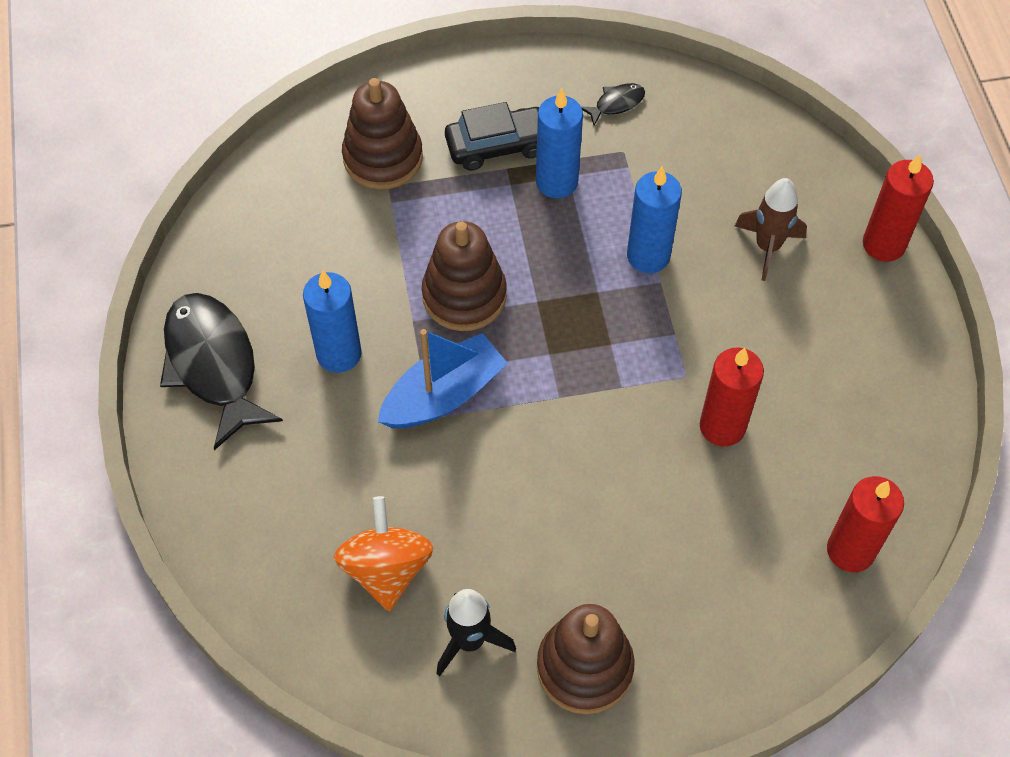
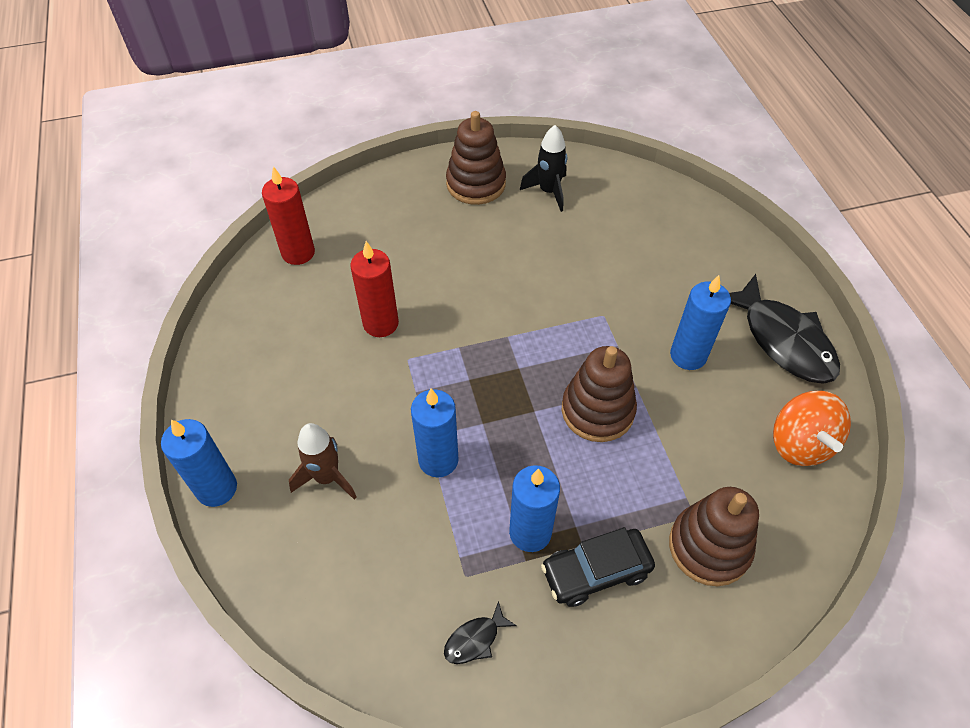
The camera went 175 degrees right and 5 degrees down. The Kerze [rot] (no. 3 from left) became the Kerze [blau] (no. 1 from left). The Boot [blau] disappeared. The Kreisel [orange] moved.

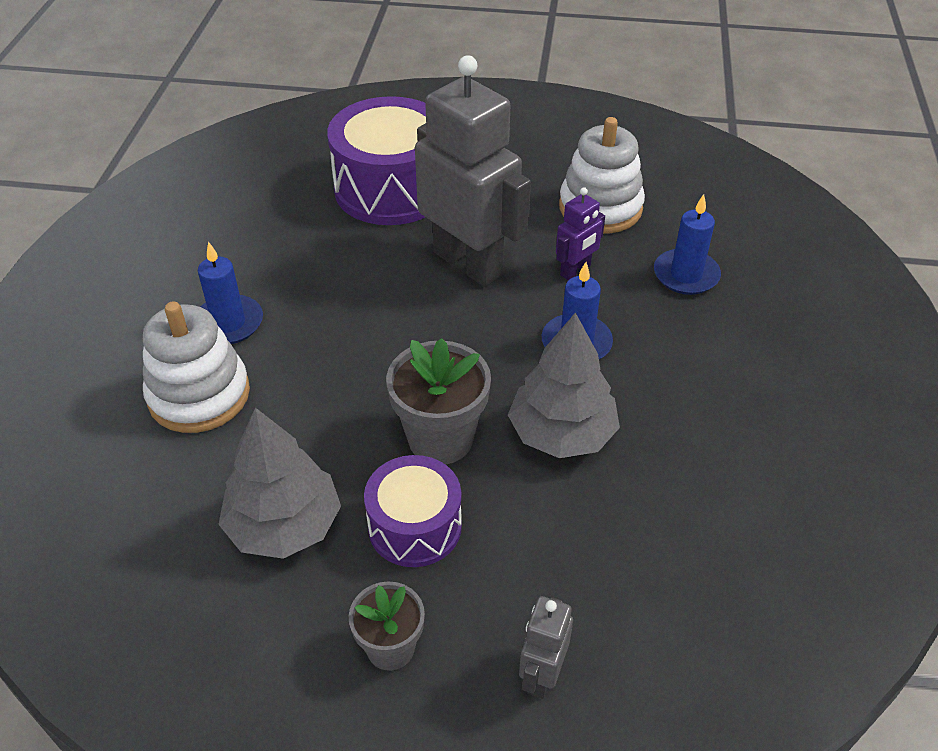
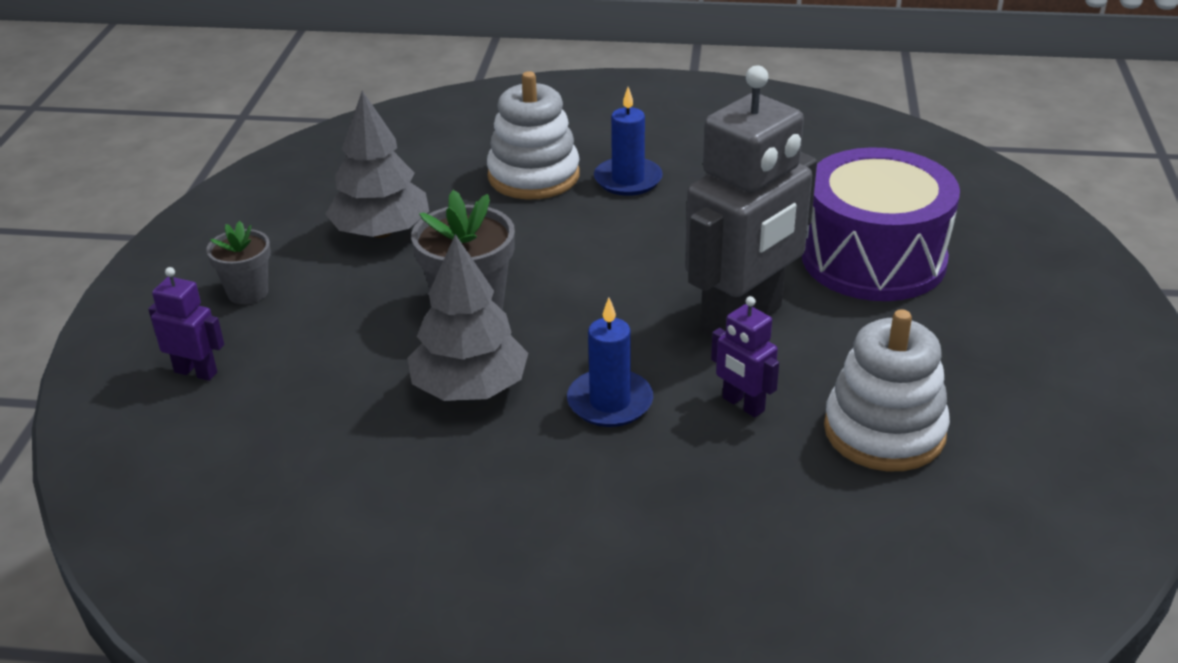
The camera went 90 degrees right and 10 degrees down. The Kerze [blau] (no. 3 from left) disappeared. The Trommel [lila] (no. 2 from left) disappeared. The Roboter [grau] (no. 2 from left) became the Roboter [lila] (no. 1 from left).

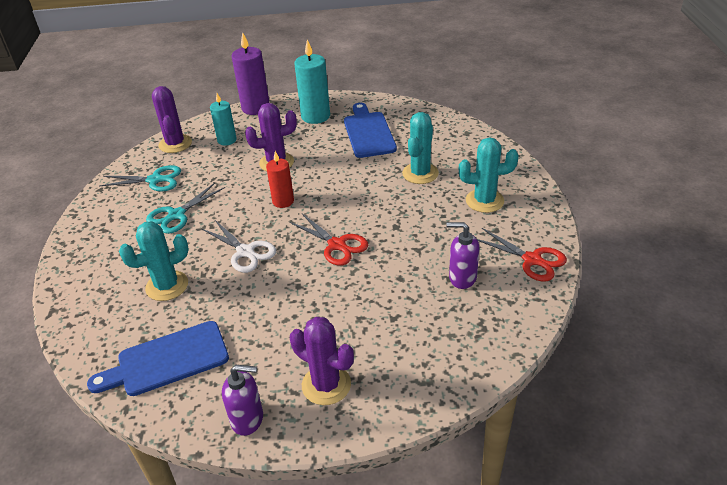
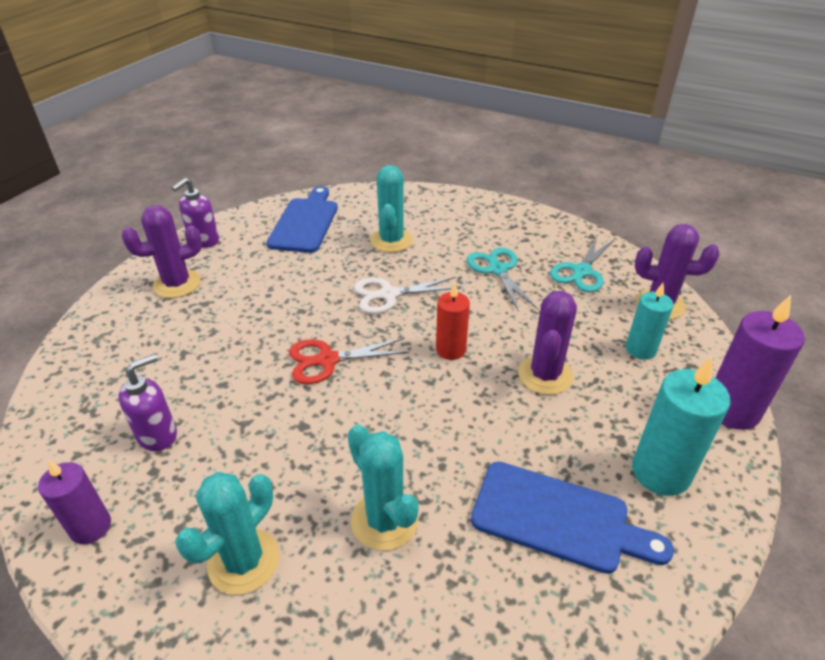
The camera went 120 degrees right and 0 degrees up. The Schere [rot] (no. 2 from left) was replaced by the Kerze [lila] (no. 1 from left).

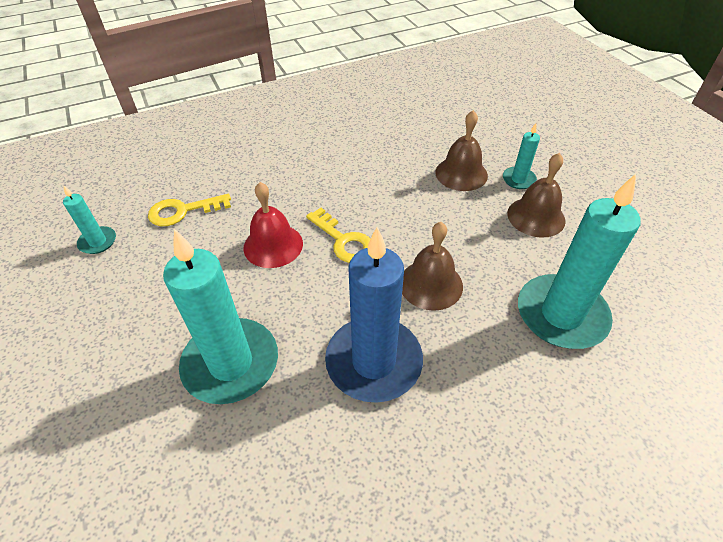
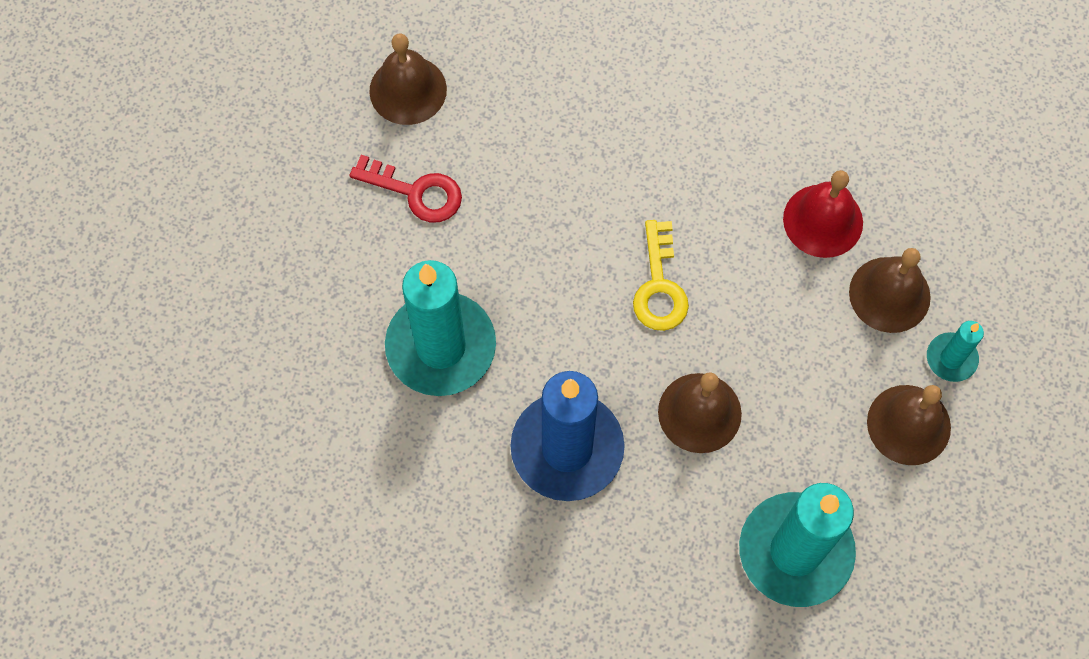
The camera went 40 degrees right and 20 degrees up. The Glocke [rot] moved. The Kerze [türkis] (no. 1 from left) was replaced by the Glocke [braun] (no. 1 from left). The Schlüssel [gelb] (no. 1 from left) disappeared. The Schlüssel [rot] appeared.

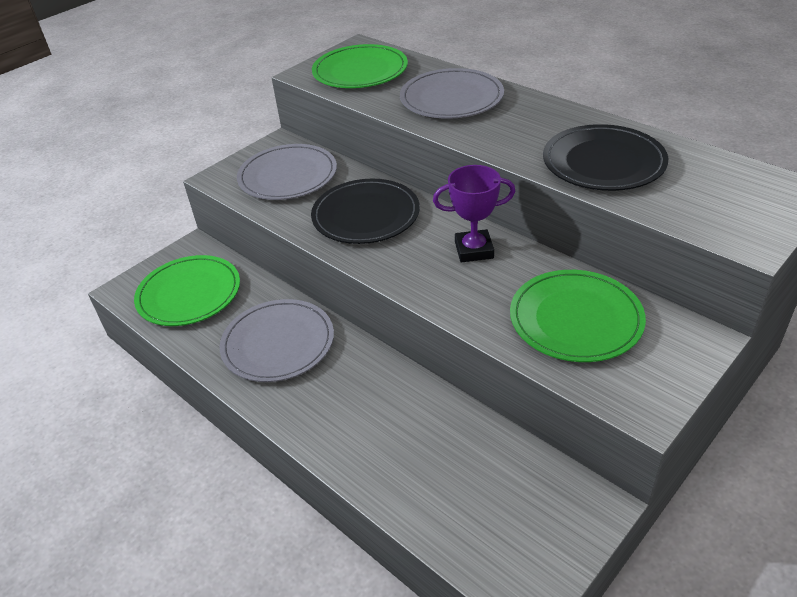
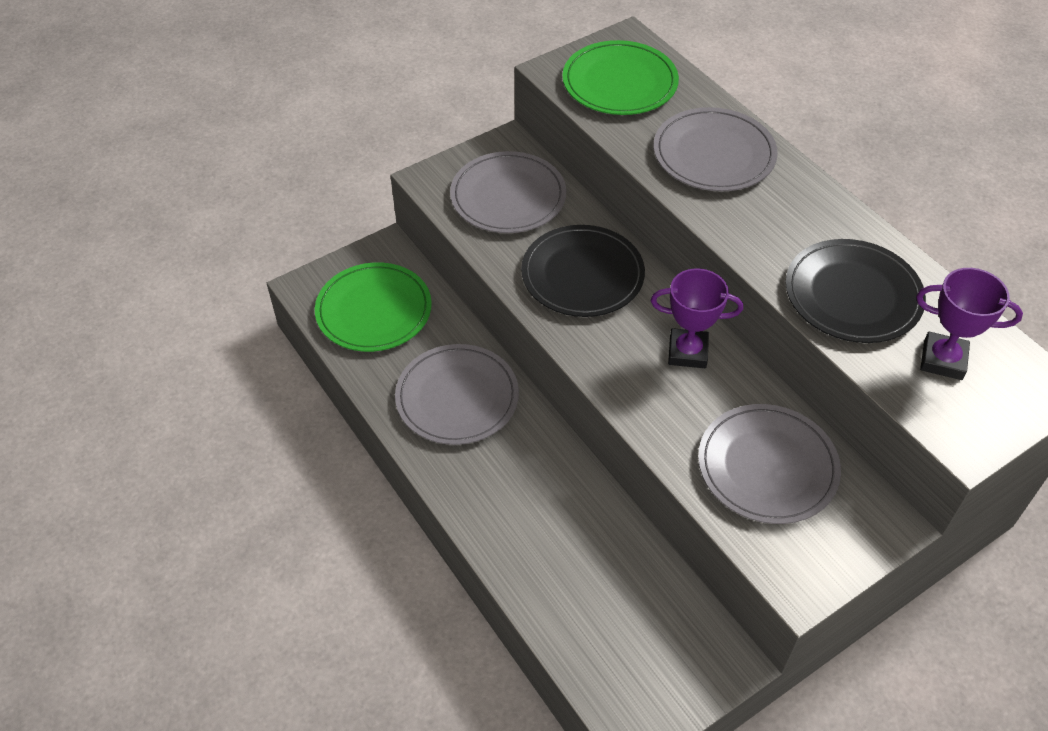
The camera went 10 degrees right and 10 degrees up. The Teller [grün] (no. 3 from left) became the Teller [grau] (no. 4 from left). The Pokal [lila] (no. 2 from left) appeared.

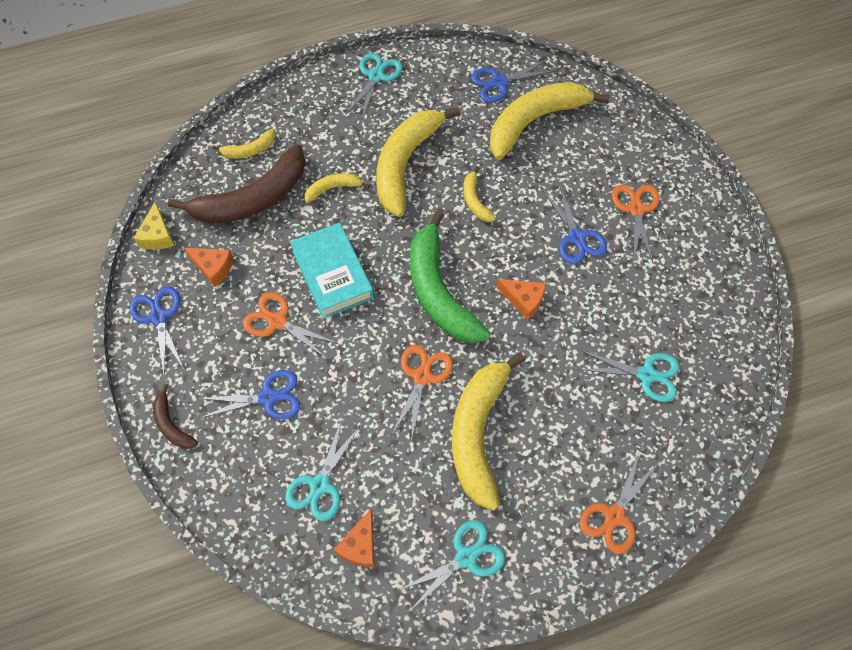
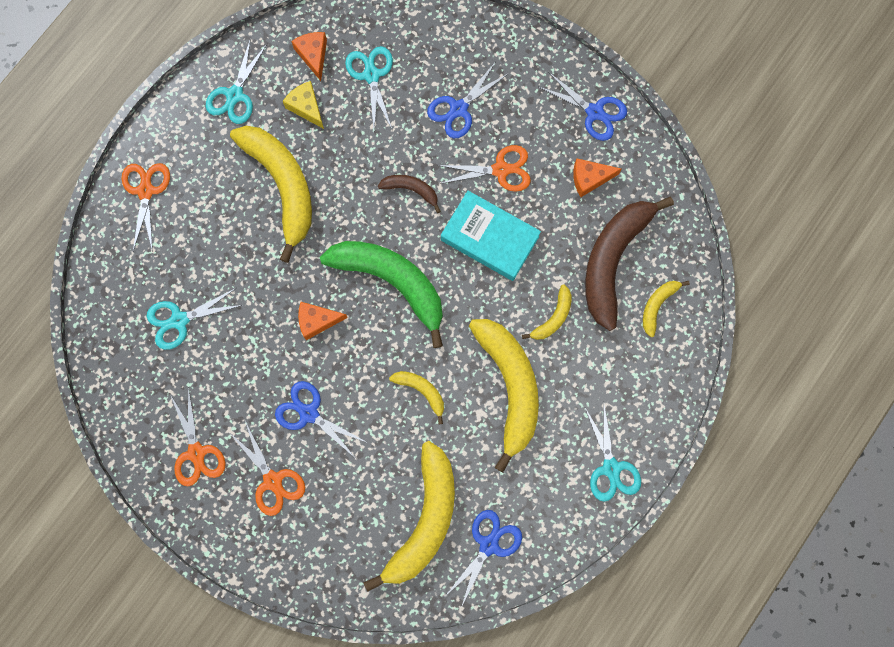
The camera went 145 degrees right and 15 degrees up. The Käse [gelb] moved. The Schere [orange] (no. 2 from left) moved. The Banane [braun] (no. 1 from left) moved.

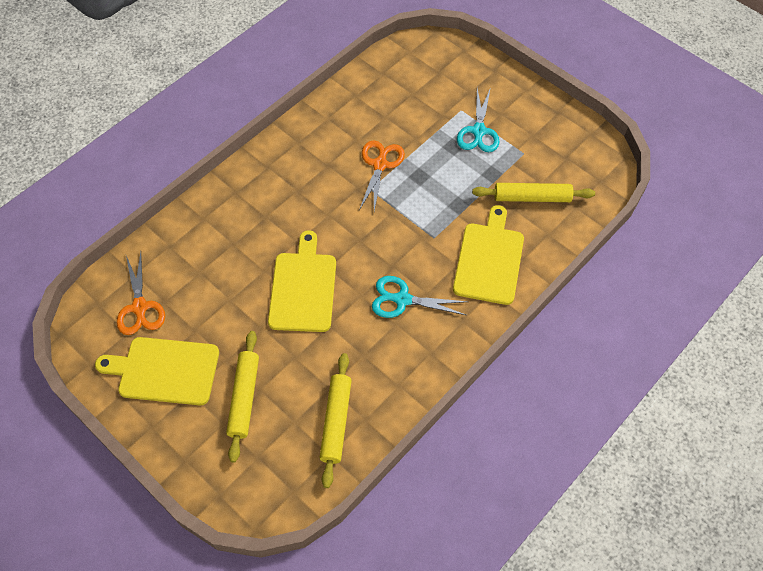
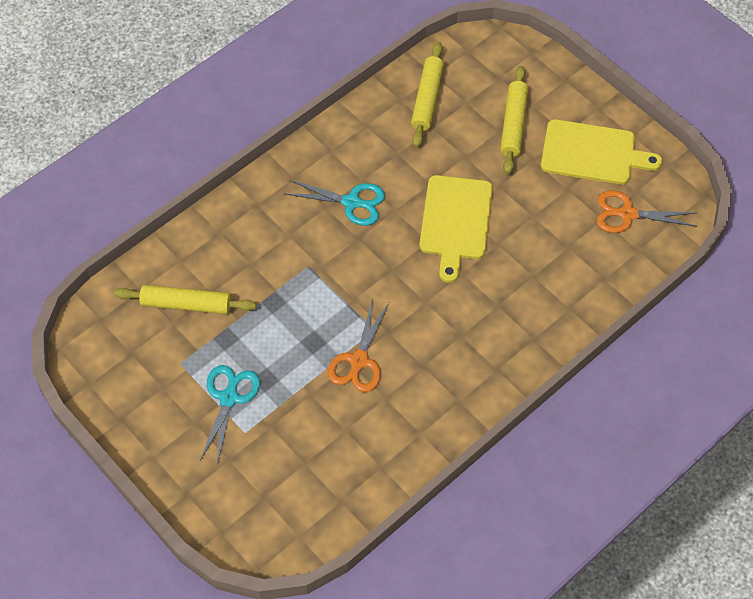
The camera went 175 degrees left and 0 degrees up. The Schneidebrett [gelb] (no. 3 from left) disappeared. The Schere [orange] (no. 1 from left in the first image) turned 75 degrees counterclockwise.

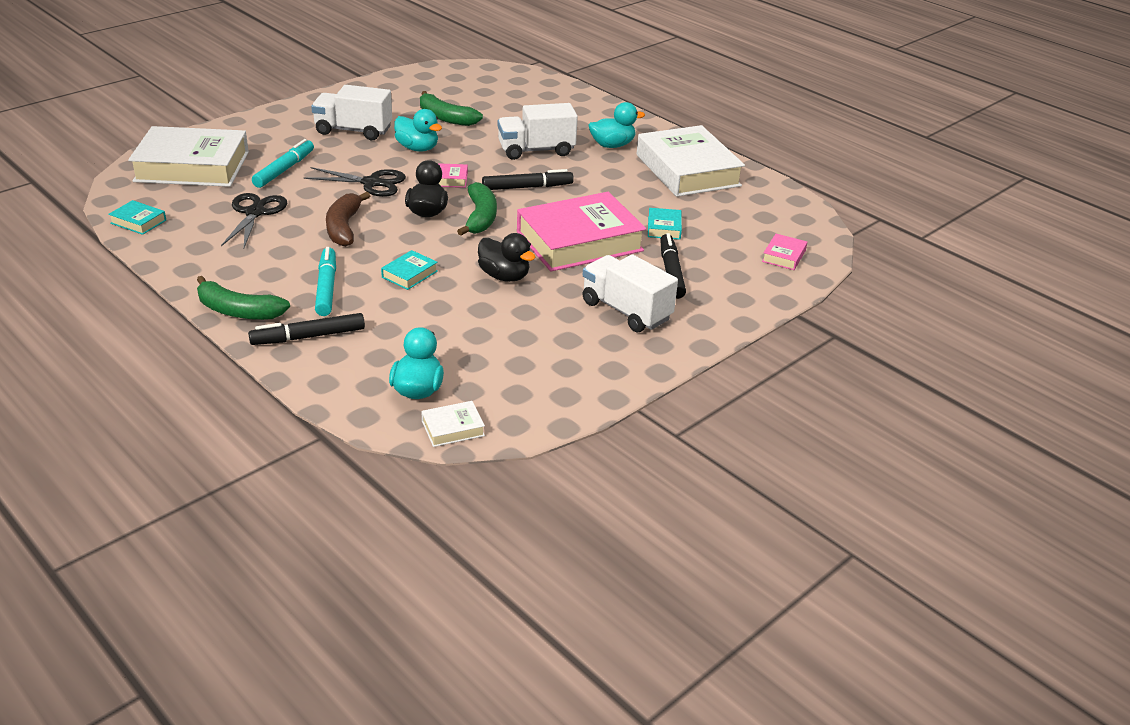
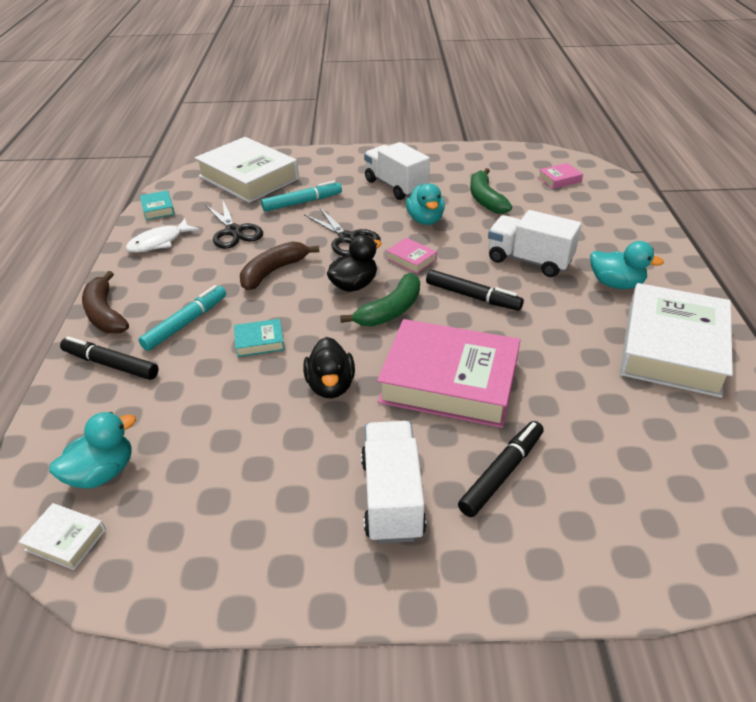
The camera went 45 degrees right and 5 degrees up. The Schere [schwarz] (no. 1 from left) turned 105 degrees clockwise. The Buch [türkis] (no. 3 from left) disappeared. The Buch [rosa] (no. 3 from left) moved. The Banane [grün] (no. 1 from left) became the Banane [braun] (no. 1 from left). The Fisch [weiß] appeared.

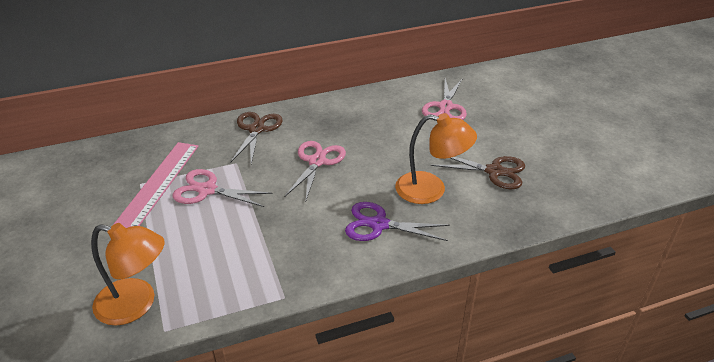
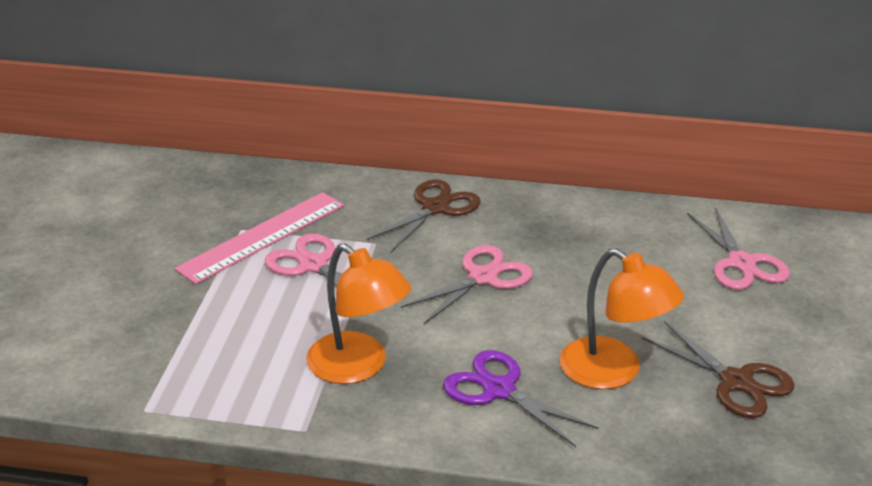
The camera went 30 degrees right and 5 degrees down. The Schere [rosa] (no. 3 from left) turned 60 degrees counterclockwise. The Lampe [orange] (no. 1 from left) moved.

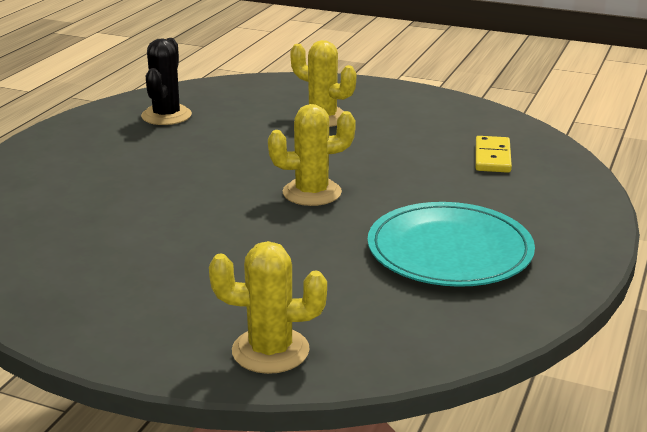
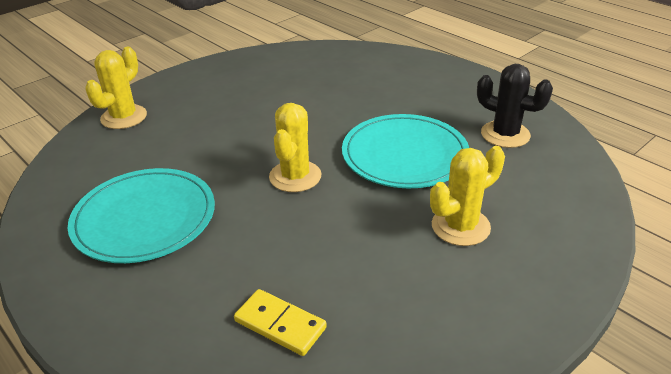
The camera went 115 degrees right and 10 degrees up. The Teller [türkis] (no. 2 from left) appeared.

